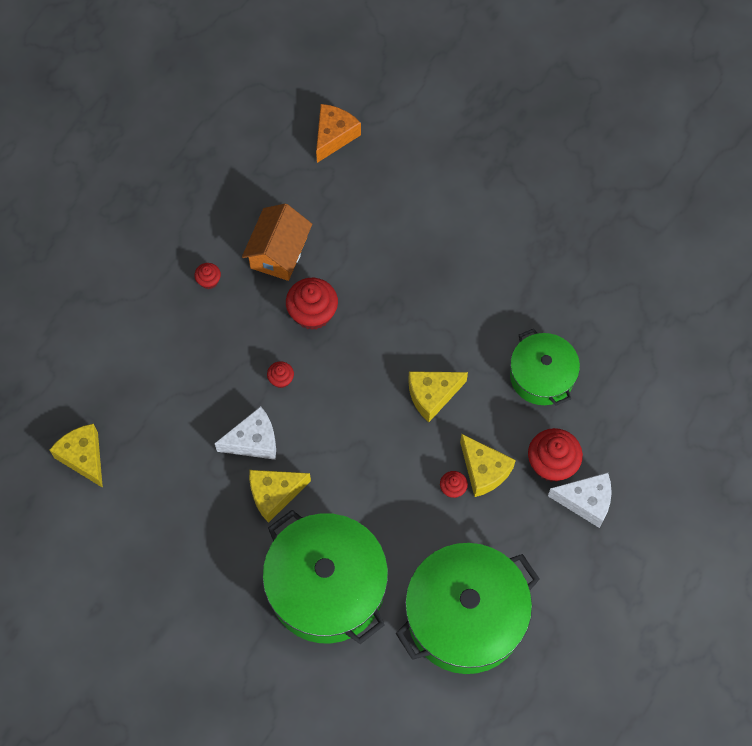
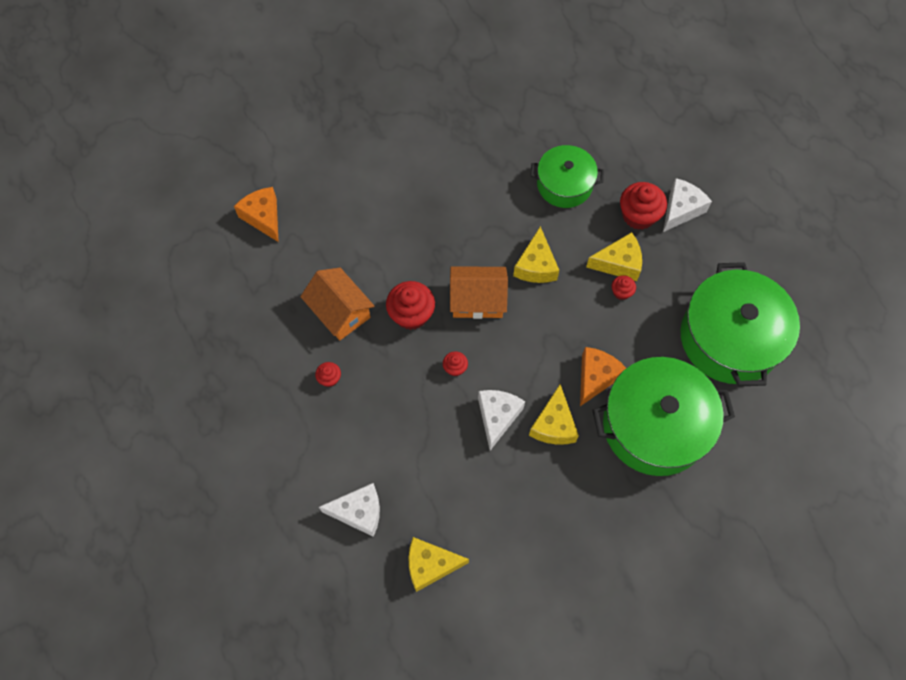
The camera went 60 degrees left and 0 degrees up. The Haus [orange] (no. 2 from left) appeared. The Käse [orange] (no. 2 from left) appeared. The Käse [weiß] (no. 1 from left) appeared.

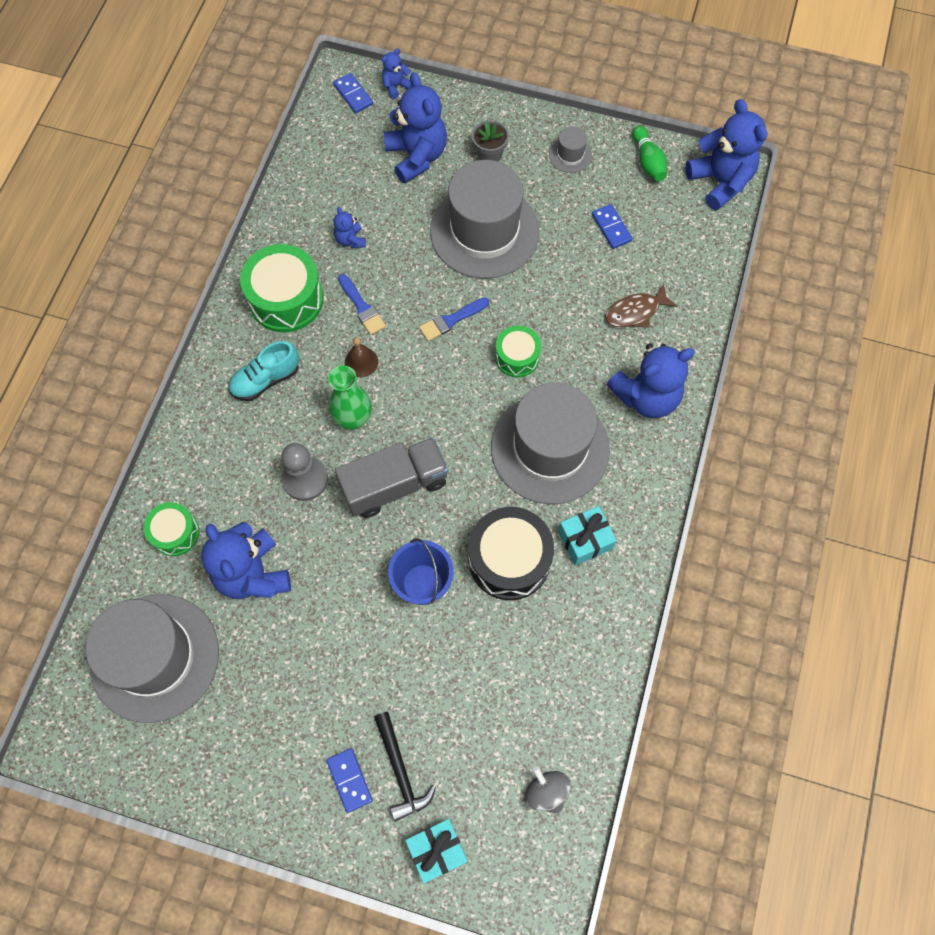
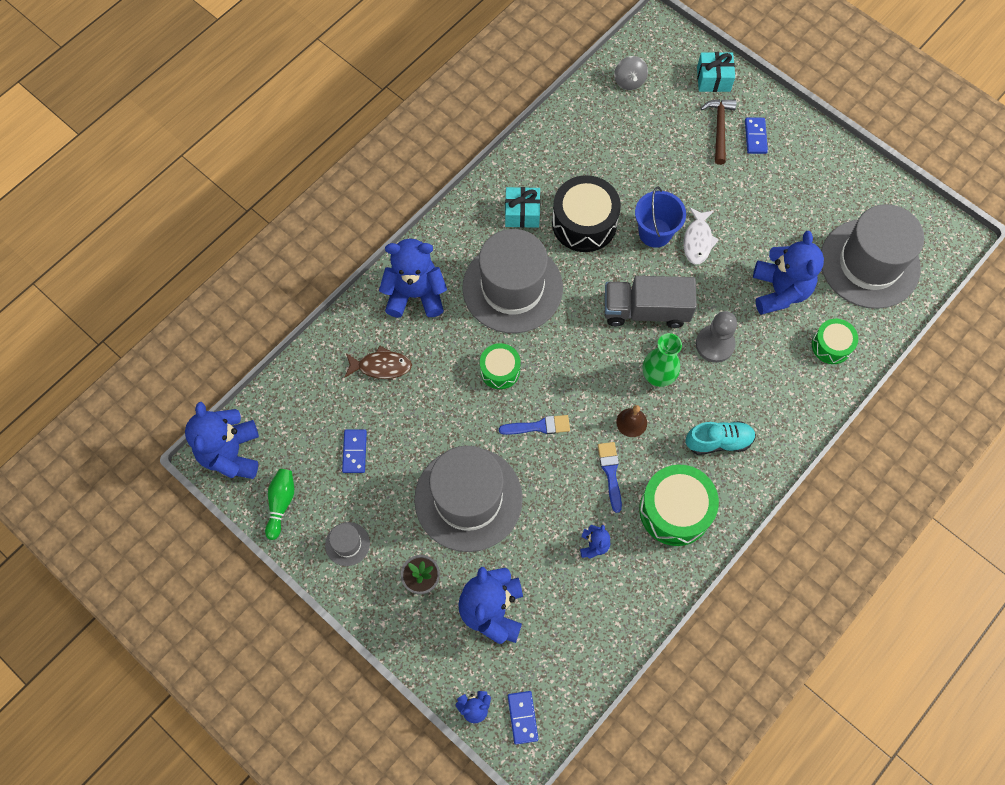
The camera went 155 degrees left and 0 degrees up. The Hammer [schwarz] became the Hammer [braun]. The Fisch [weiß] appeared.

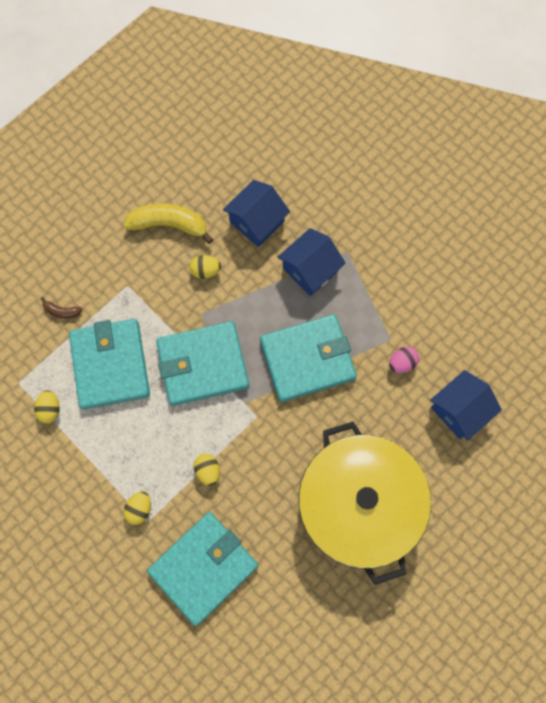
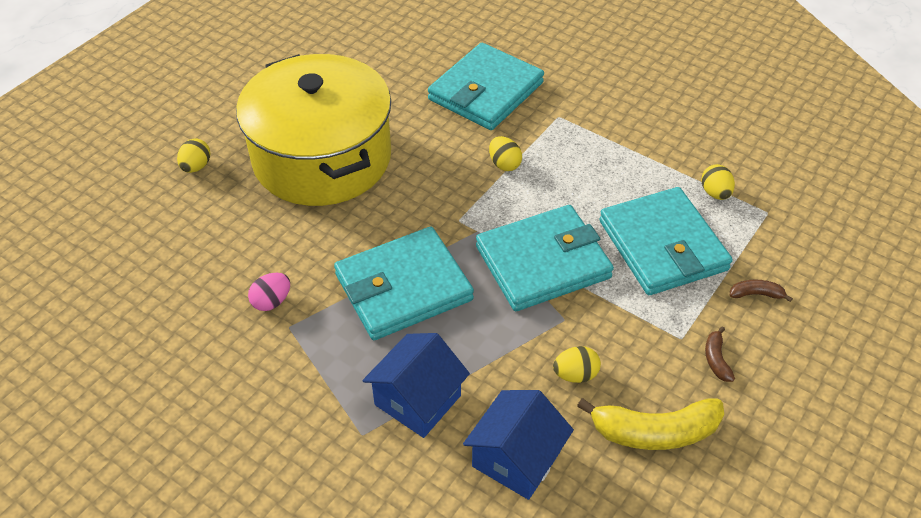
The camera went 170 degrees right and 25 degrees down. The Haus [blau] (no. 3 from left) disappeared. The Ei [gelb] (no. 2 from left in the first image) moved. The Banane [braun] (no. 1 from left) appeared.

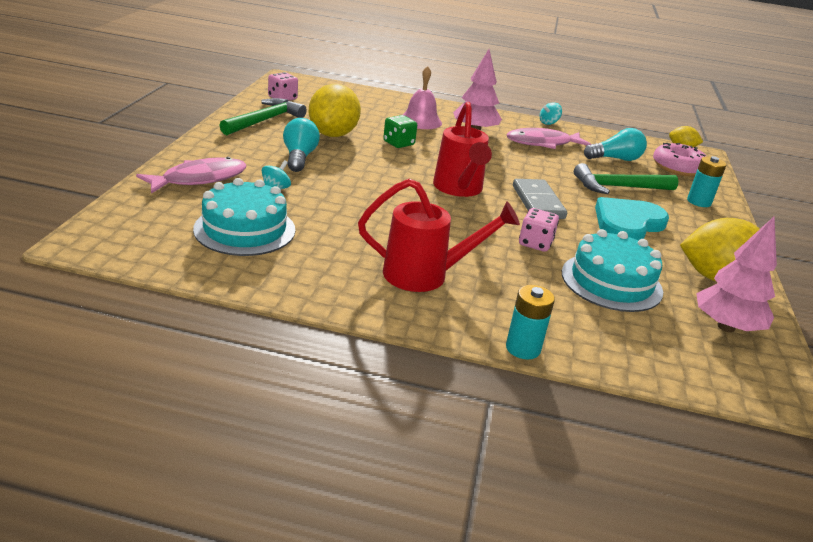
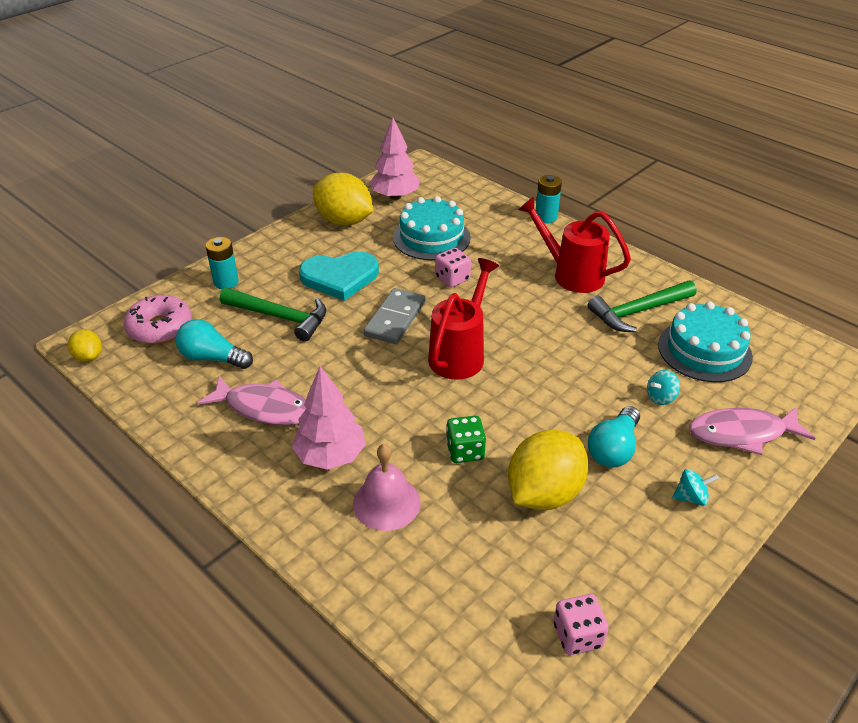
The camera went 145 degrees left and 10 degrees up. The Hammer [grün] (no. 1 from left in the first image) moved. The Kreisel [türkis] (no. 2 from left) moved.

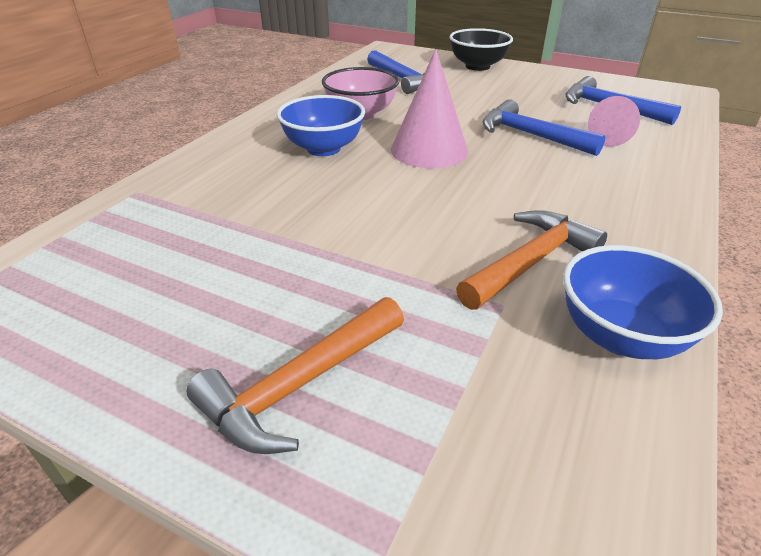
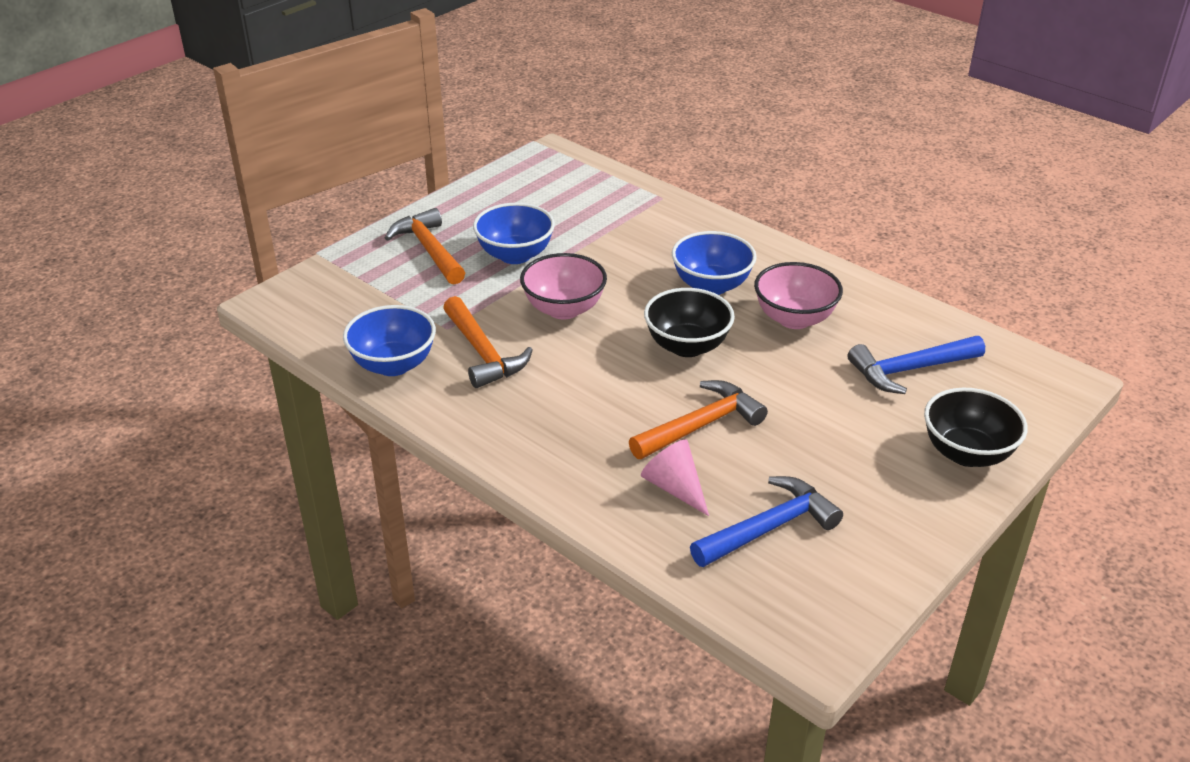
The camera went 105 degrees right and 0 degrees up. The Kegel [rosa] (no. 1 from left) was replaced by the Schüssel [schwarz] (no. 1 from left). The Hammer [blau] (no. 2 from left) became the Hammer [orange] (no. 3 from left). The Schüssel [blau] (no. 2 from left) appeared. The Schüssel [rosa] (no. 1 from left) appeared.

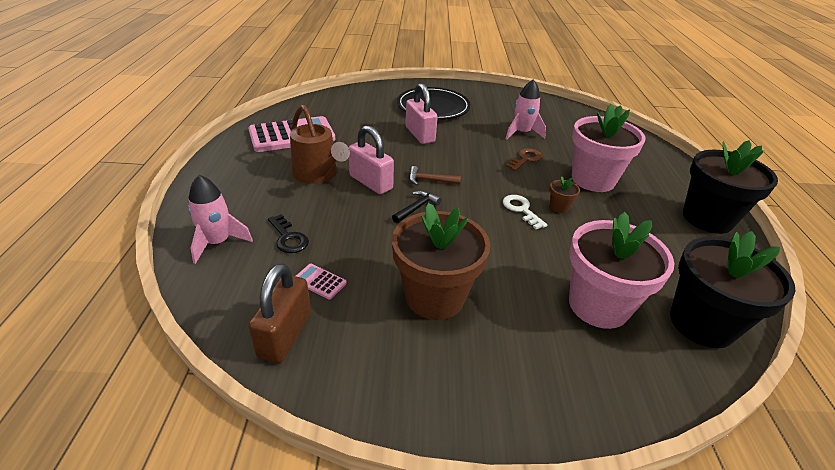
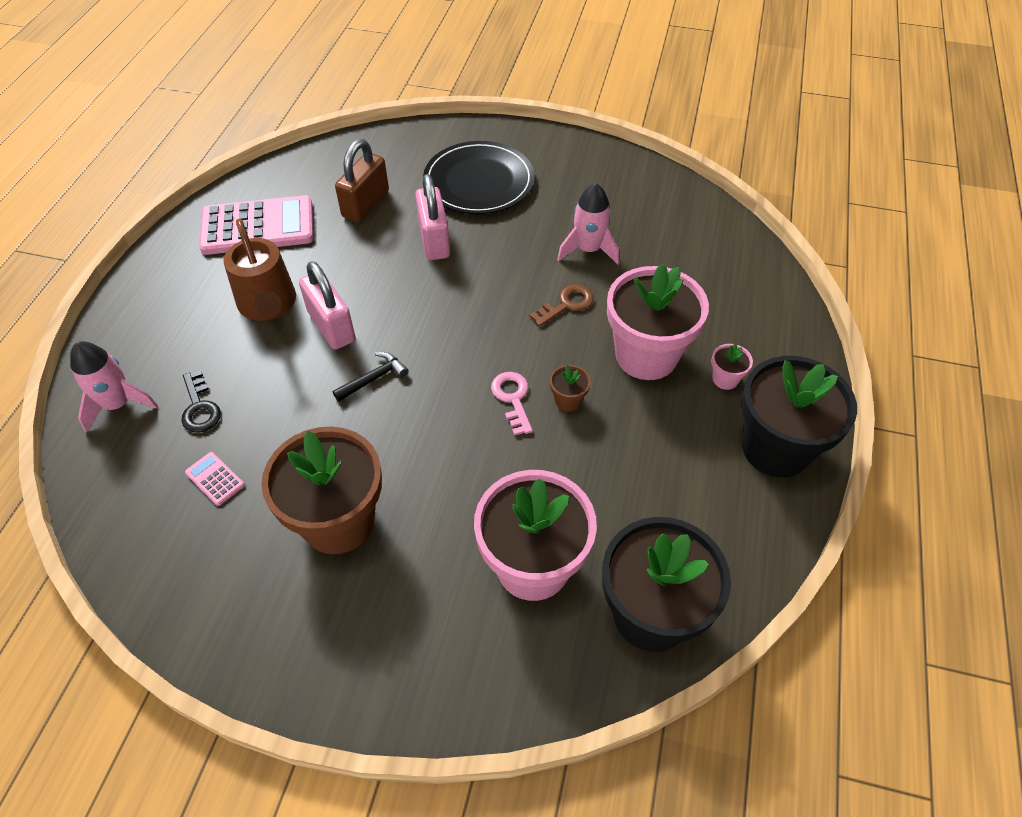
The camera went 15 degrees right and 15 degrees up. The Hammer [braun] disappeared. The Schlüssel [weiß] became the Schlüssel [rosa]. The Vorhängeschloss [braun] moved. The Blumentopf [rosa] (no. 3 from left) appeared.

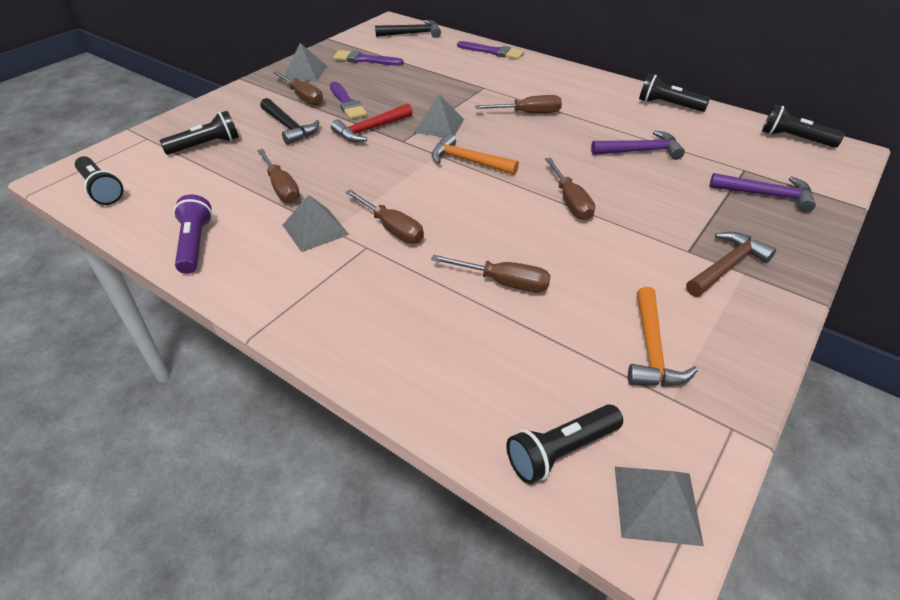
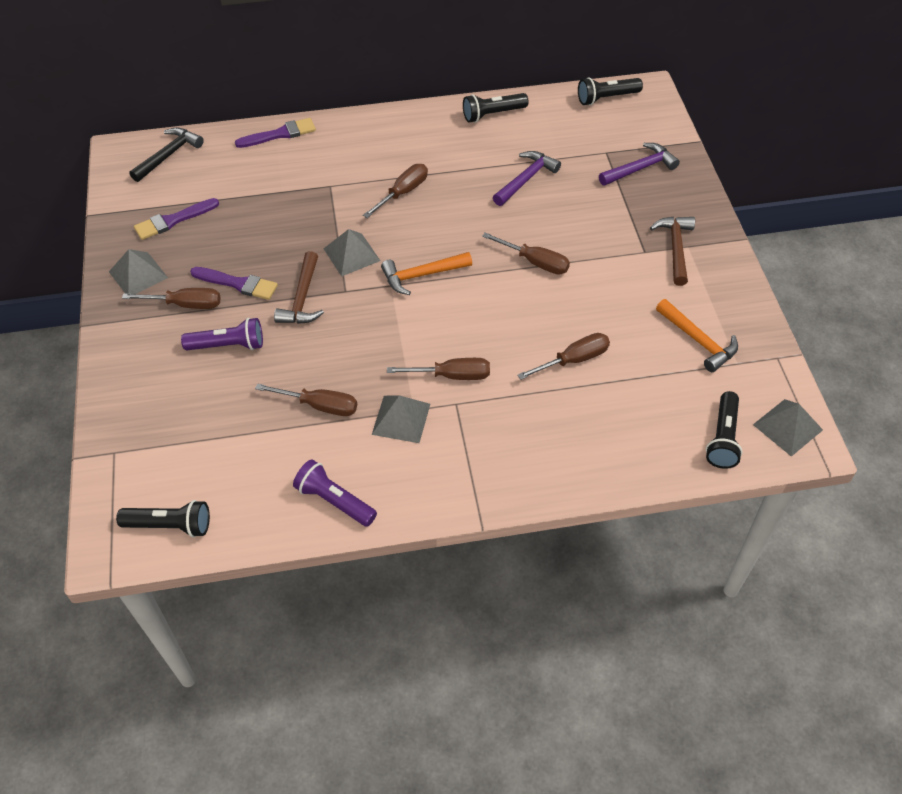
The camera went 45 degrees left and 10 degrees up. The Hammer [schwarz] (no. 1 from left) was replaced by the Taschenlampe [lila] (no. 1 from left). The Hammer [rot] became the Hammer [braun] (no. 1 from left). The Taschenlampe [schwarz] (no. 2 from left) disappeared.

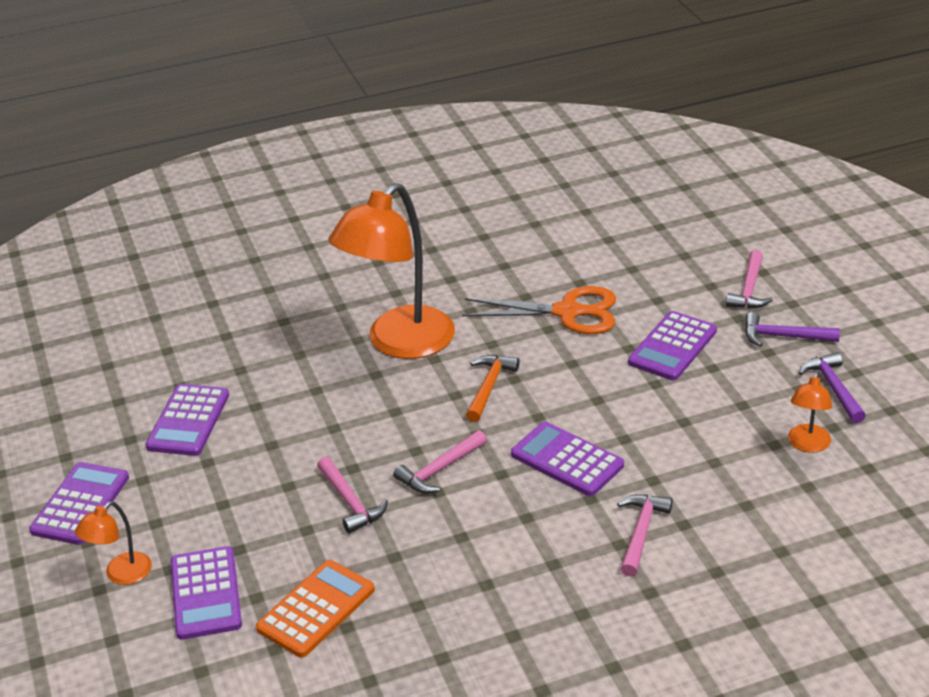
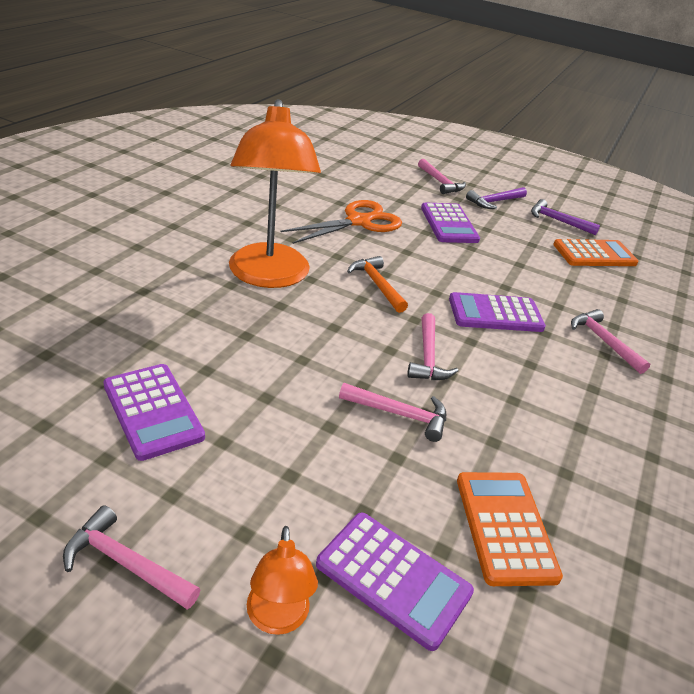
The camera went 50 degrees left and 0 degrees up. The Lampe [orange] (no. 3 from left) was replaced by the Taschenrechner [orange] (no. 2 from left). The Taschenrechner [lila] (no. 1 from left) was replaced by the Hammer [rosa] (no. 1 from left).

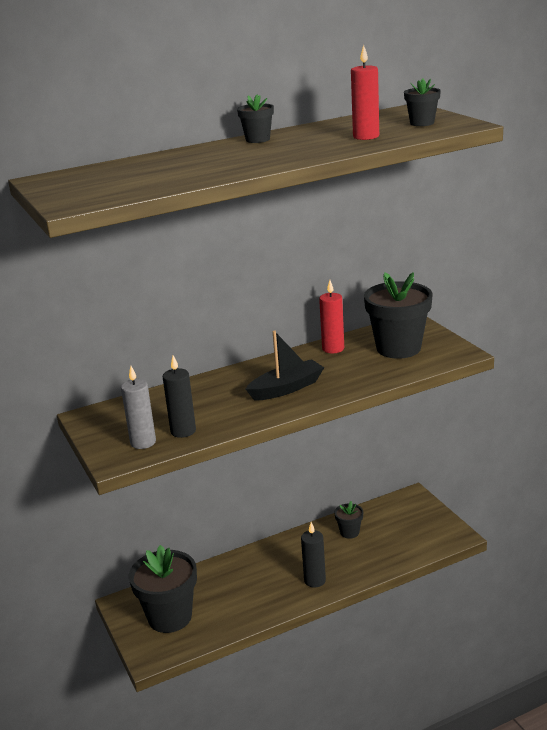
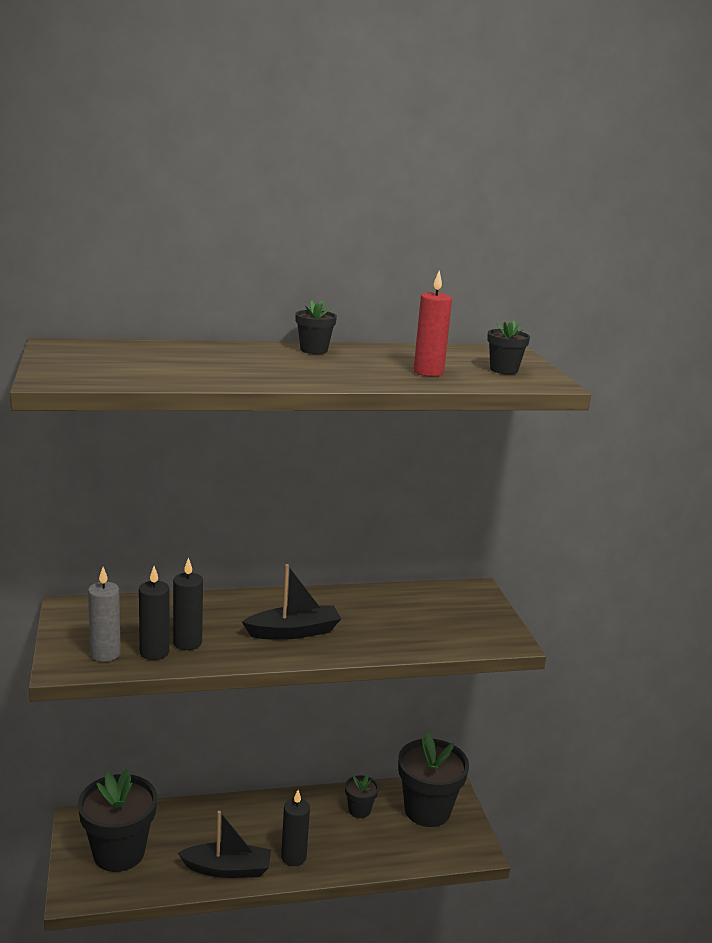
The camera went 10 degrees right and 5 degrees down. The Blumentopf [schwarz] (no. 4 from left) moved. The Kerze [rot] (no. 1 from left) disappeared. The Kerze [schwarz] (no. 2 from left) appeared. The Boot [schwarz] (no. 1 from left) appeared.

